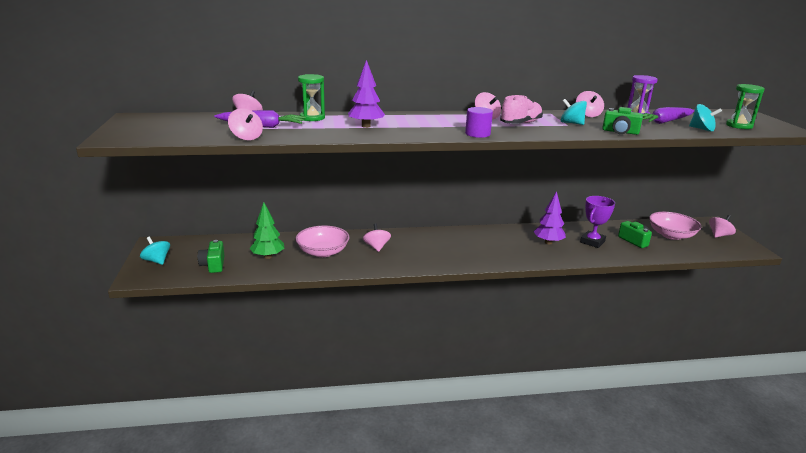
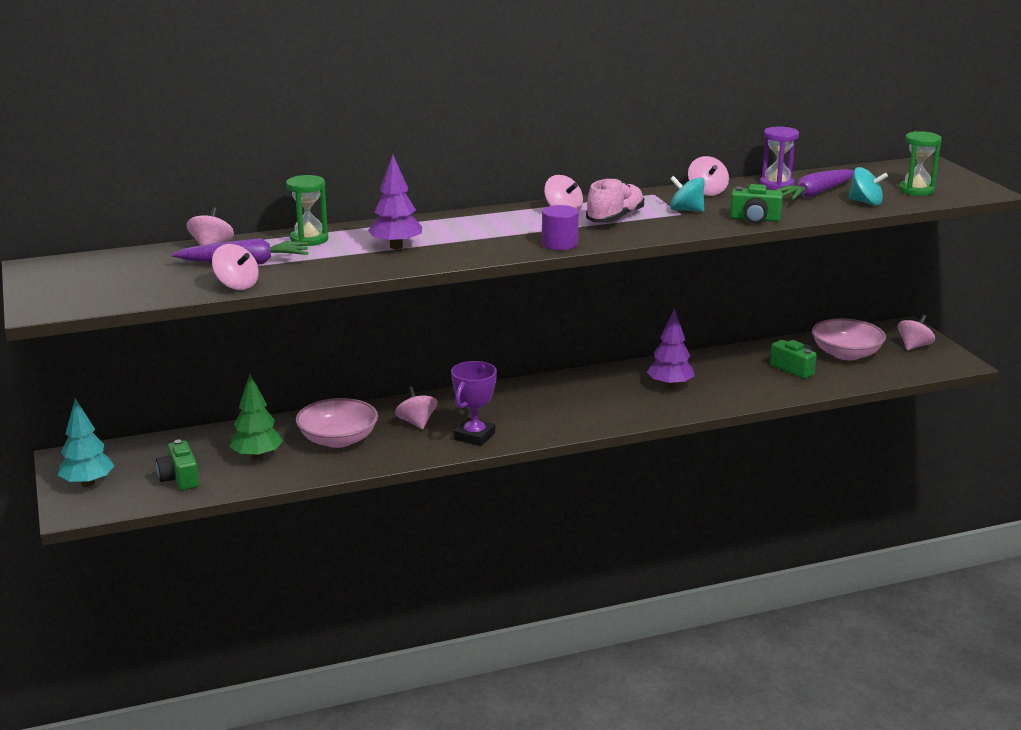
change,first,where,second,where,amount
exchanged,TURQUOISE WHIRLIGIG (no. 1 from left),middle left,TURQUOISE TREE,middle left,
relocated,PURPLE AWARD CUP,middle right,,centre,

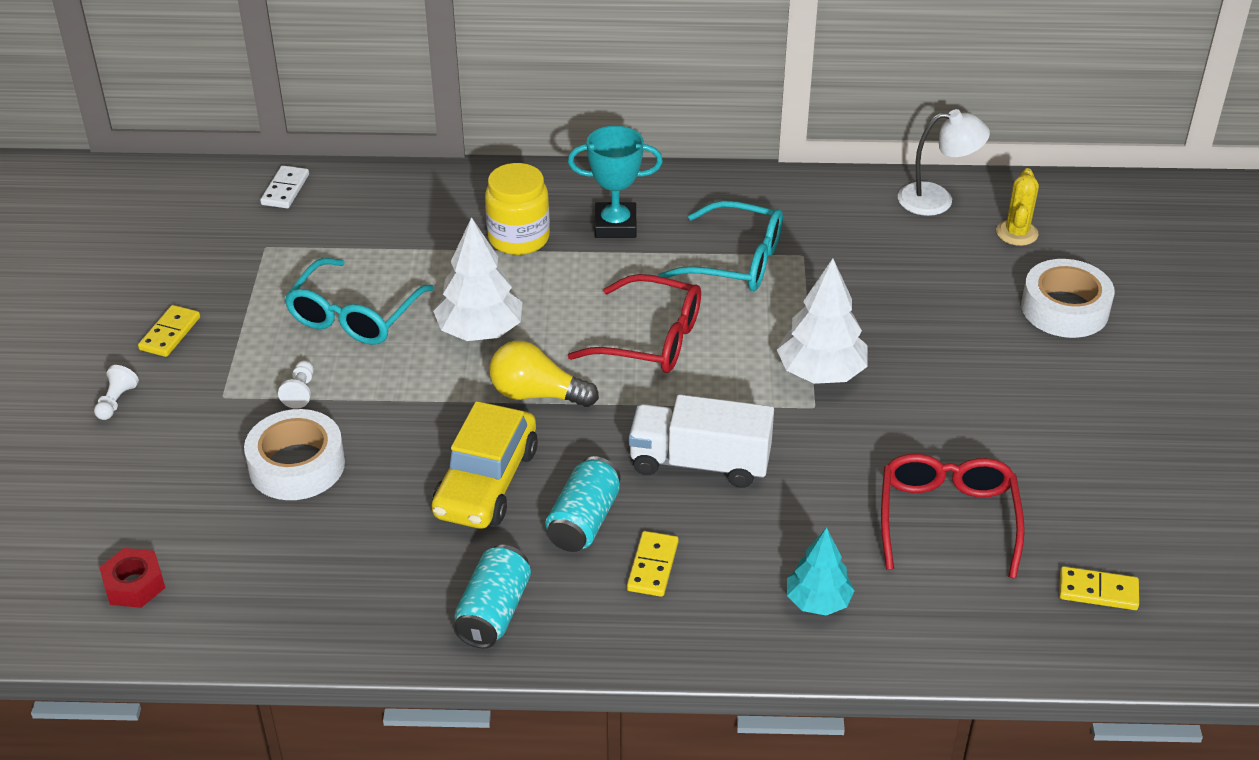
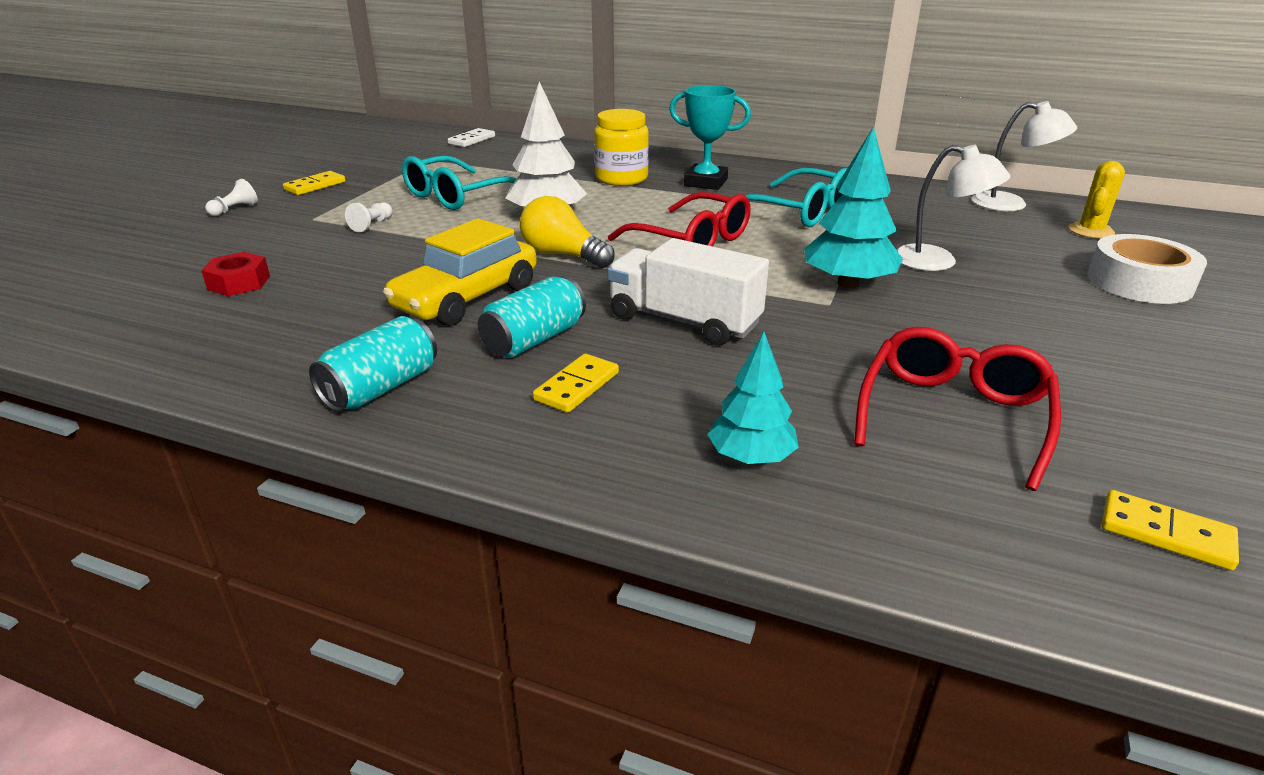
change,first,where,second,where,amount
relocated,CRIMSON HEXAGON NUT,bottom left,,middle left,
colour,PURE WHITE TREE (no. 2 from left),centre,TURQUOISE TREE (no. 2 from left),top right,
appeared,,,PURE WHITE LAMP (no. 1 from left),top right,
missing,PURE WHITE STICKY TAPE (no. 1 from left),middle left,,,

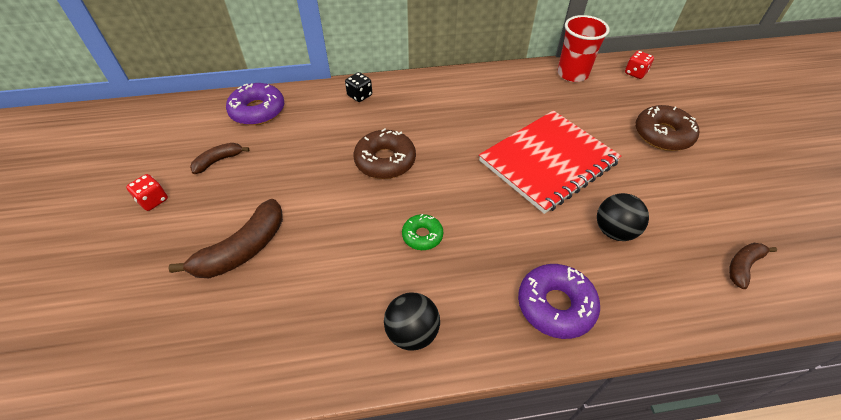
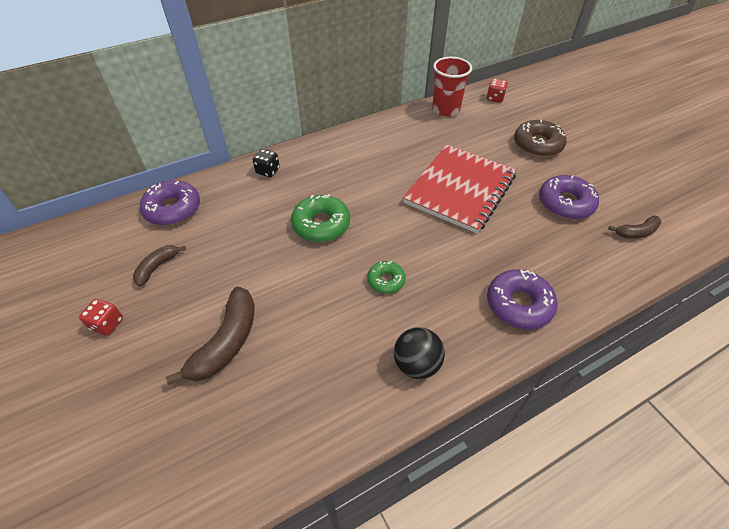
change,first,where,second,where,amount
colour,BROWN DOUGHNUT (no. 1 from left),centre,EMERALD DOUGHNUT (no. 1 from left),centre,
appeared,,,PURPLE DOUGHNUT (no. 3 from left),middle right,
spun,BROWN TOY BANANA (no. 3 from left),middle right,,middle right,135 degrees counterclockwise
missing,JET-BLACK BALL (no. 2 from left),middle right,,,

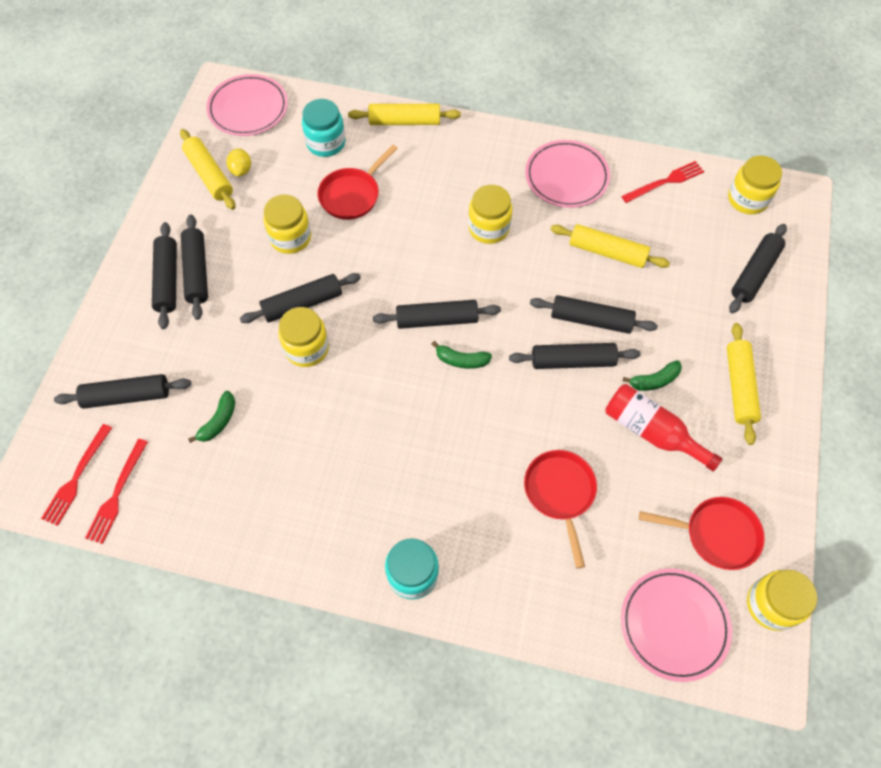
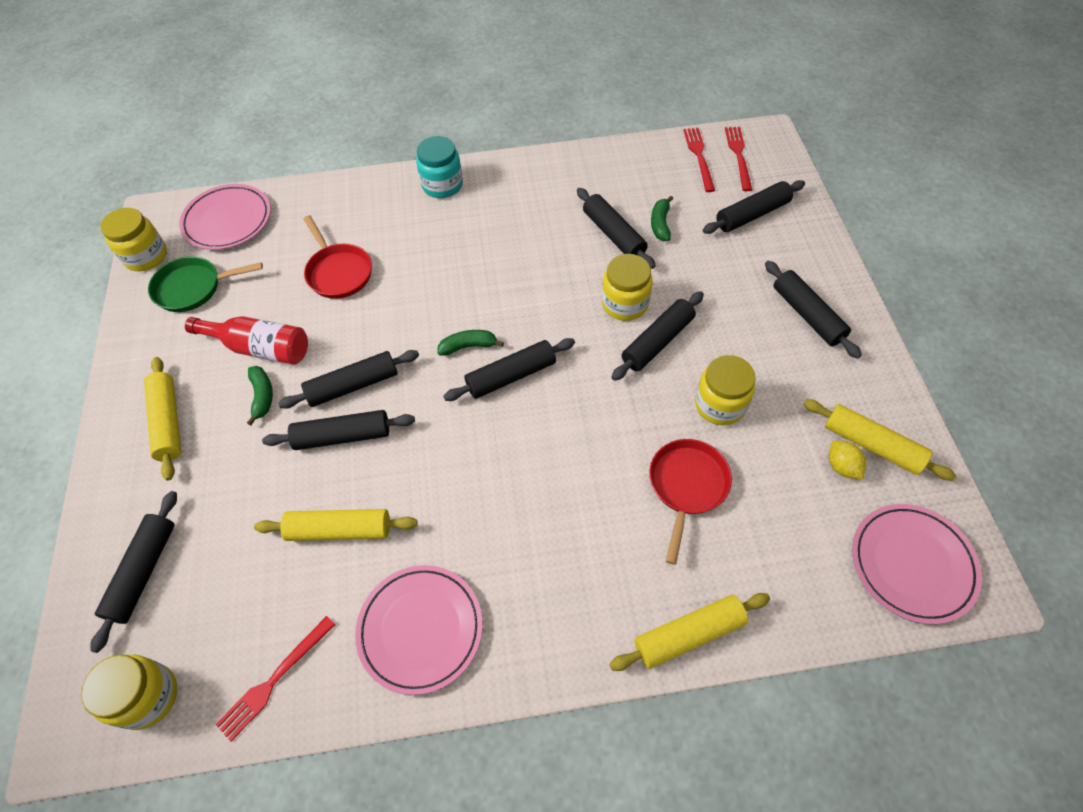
change,first,where,second,where,amount
colour,CRIMSON FRYING PAN (no. 3 from left),bottom right,EMERALD FRYING PAN,middle left,
spun,EMERALD TOY BANANA (no. 3 from left in the first image),middle right,EMERALD TOY BANANA (no. 1 from left),middle left,120 degrees clockwise
relocated,JET-BLACK DOUGH ROLLER (no. 3 from left in the first image),middle left,JET-BLACK DOUGH ROLLER (no. 5 from left),top centre,
missing,TURQUOISE JAM JAR (no. 1 from left),top centre,,,
missing,YELLOW JAM JAR (no. 3 from left),top centre,,,

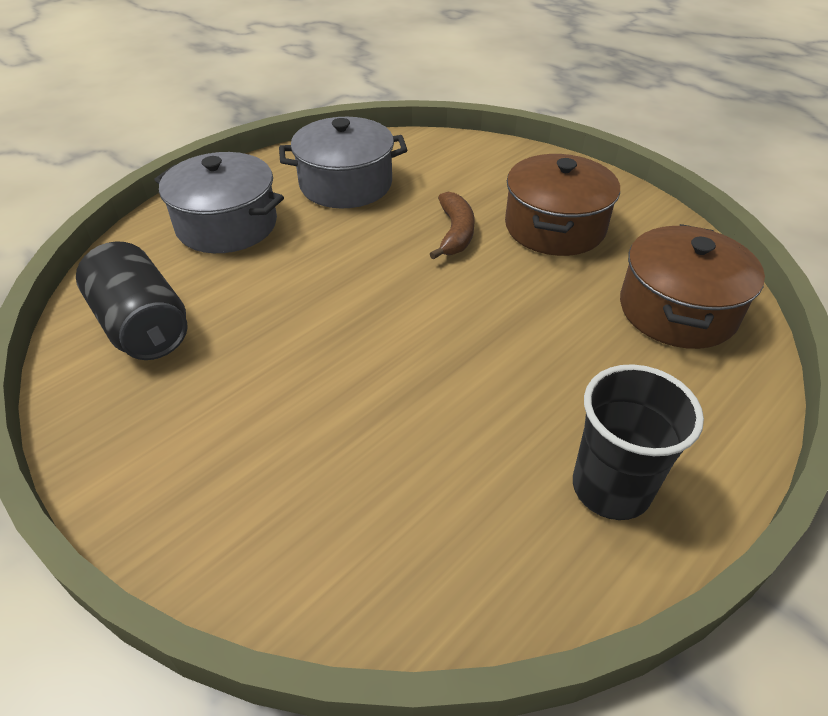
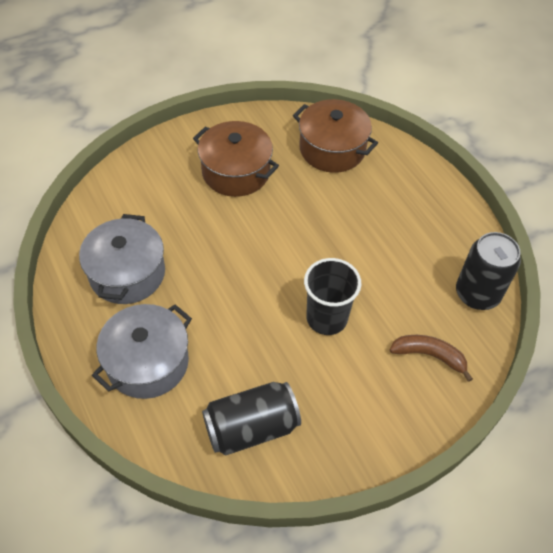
change,first,where,second,where,amount
relocated,JET-BLACK BEAKER,middle right,,centre,
relocated,BROWN TOY BANANA,top centre,,middle right,
appeared,,,JET-BLACK CAN (no. 2 from left),middle right,

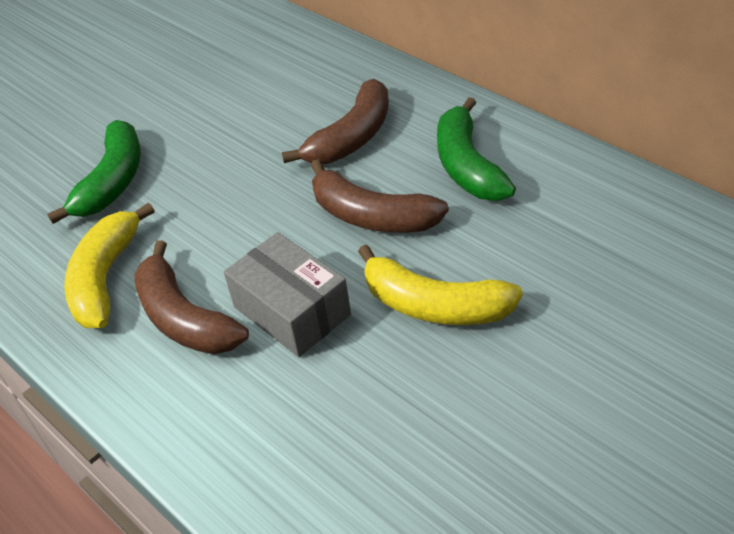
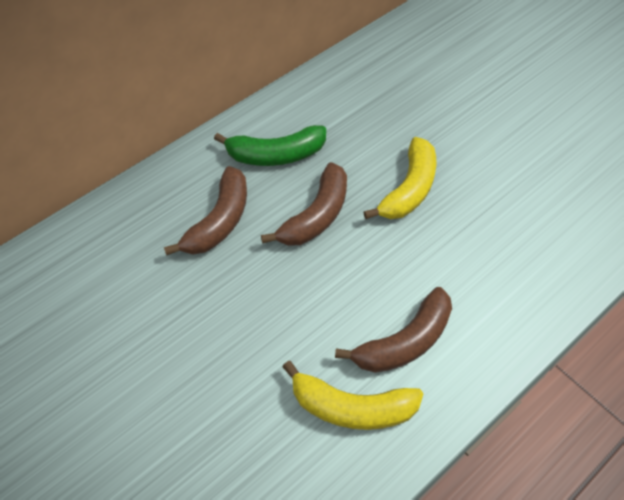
change,first,where,second,where,amount
spun,BROWN TOY BANANA (no. 2 from left in the first image),top centre,BROWN TOY BANANA (no. 1 from left),middle left,75 degrees clockwise
missing,EMERALD TOY BANANA (no. 1 from left),top left,,,
missing,ASH-GREY BOX,centre,,,

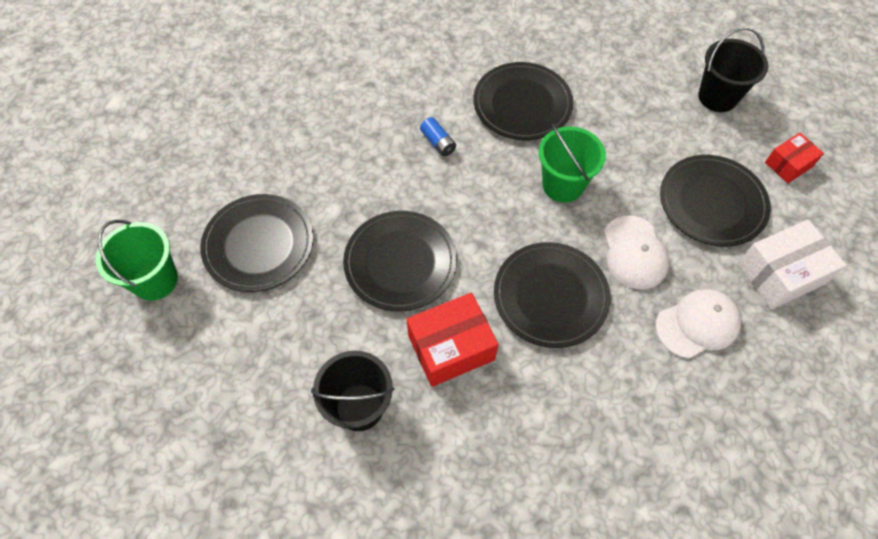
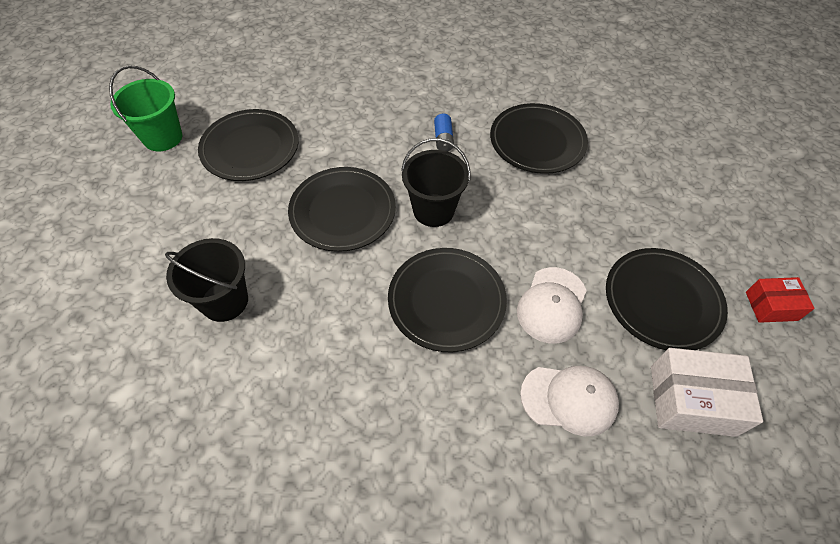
change,first,where,second,where,amount
relocated,JET-BLACK PAIL (no. 2 from left),top right,,centre,
missing,CRIMSON BOX (no. 1 from left),centre,,,
missing,EMERALD PAIL (no. 2 from left),top centre,,,

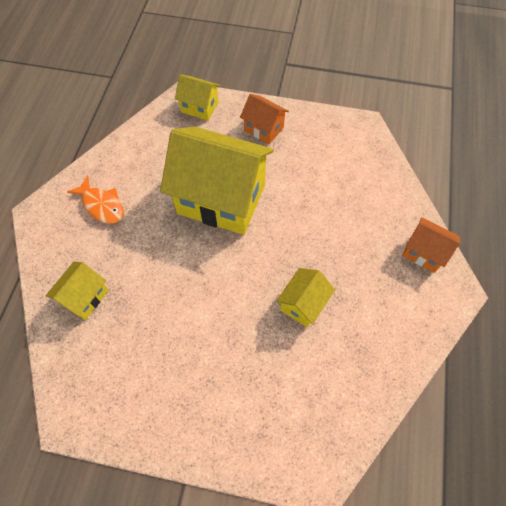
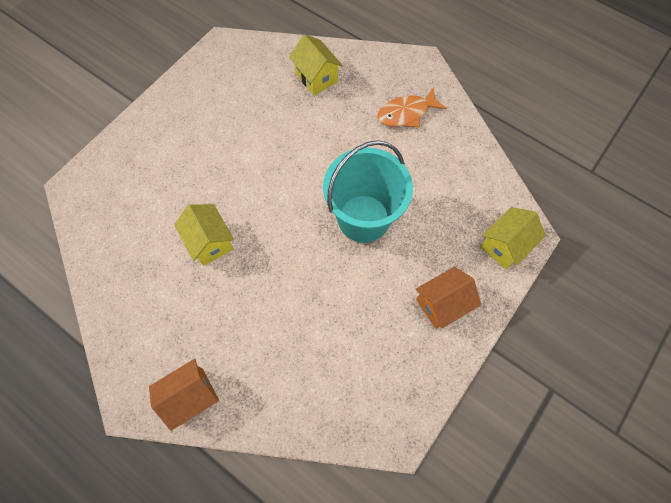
change,first,where,second,where,amount
exchanged,YELLOW TOY HOUSE (no. 3 from left),centre,TURQUOISE PAIL,centre,

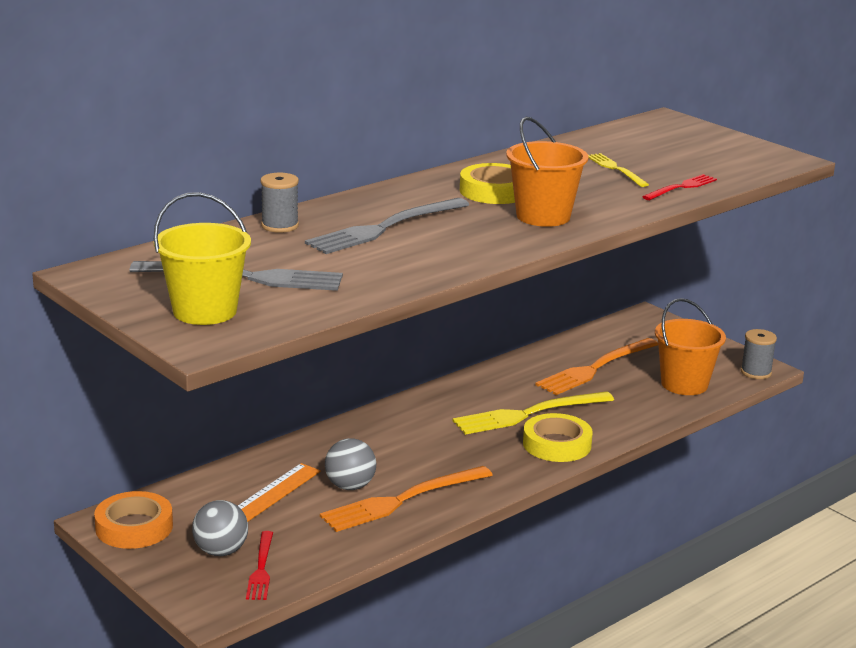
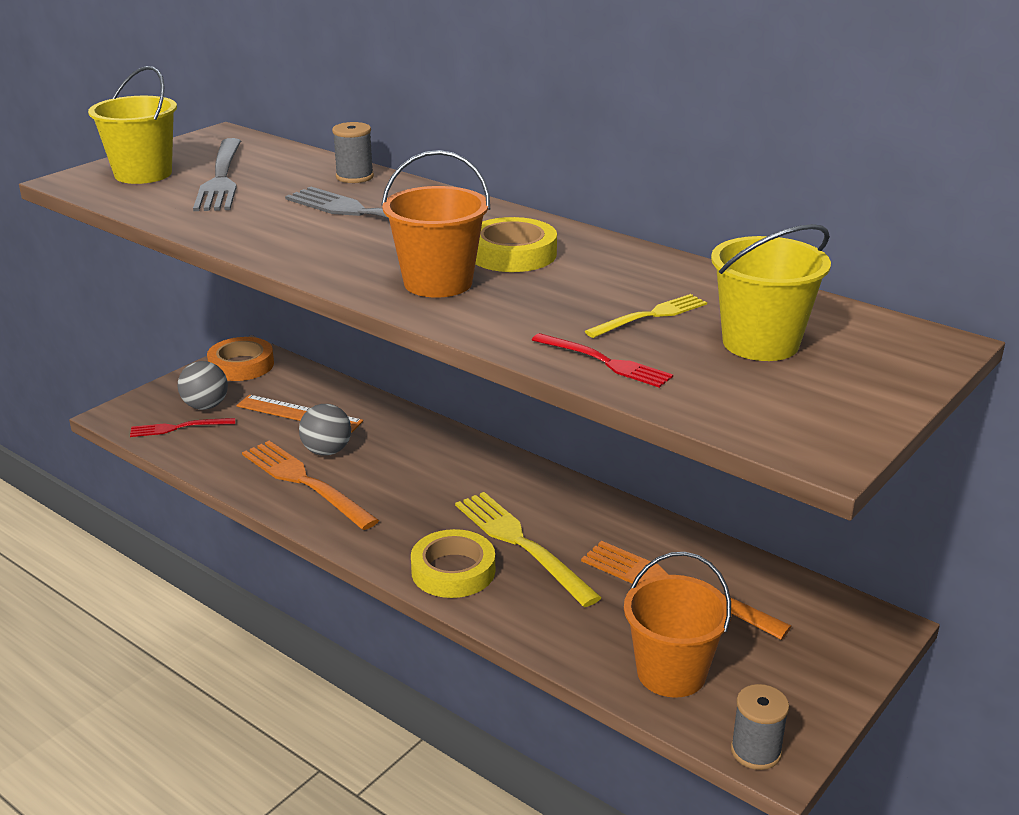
change,first,where,second,where,amount
appeared,,,YELLOW PAIL (no. 2 from left),middle right,

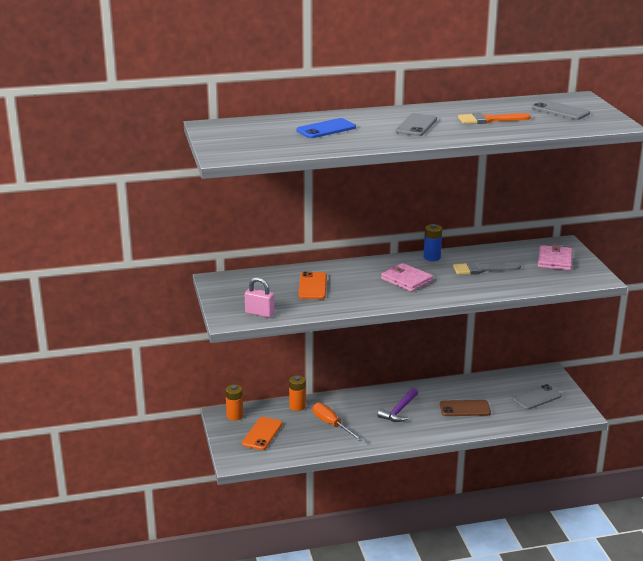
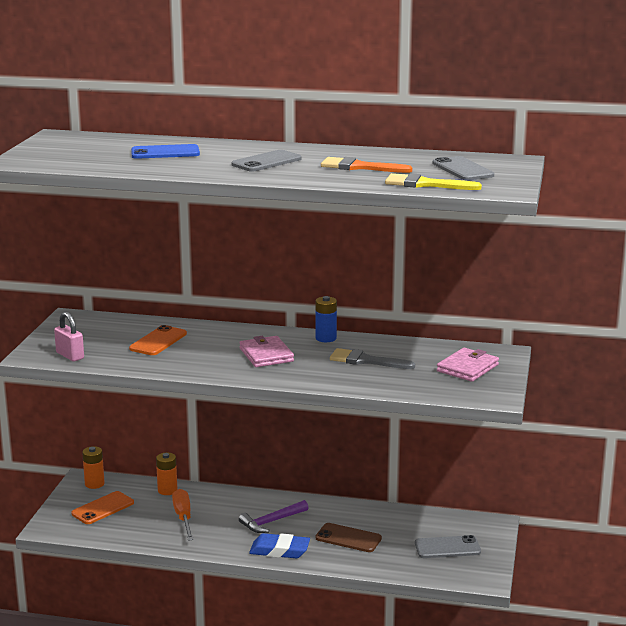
change,first,where,second,where,amount
appeared,,,BLUE GUM ERASER,bottom centre,
appeared,,,YELLOW PAINTBRUSH,top right,

